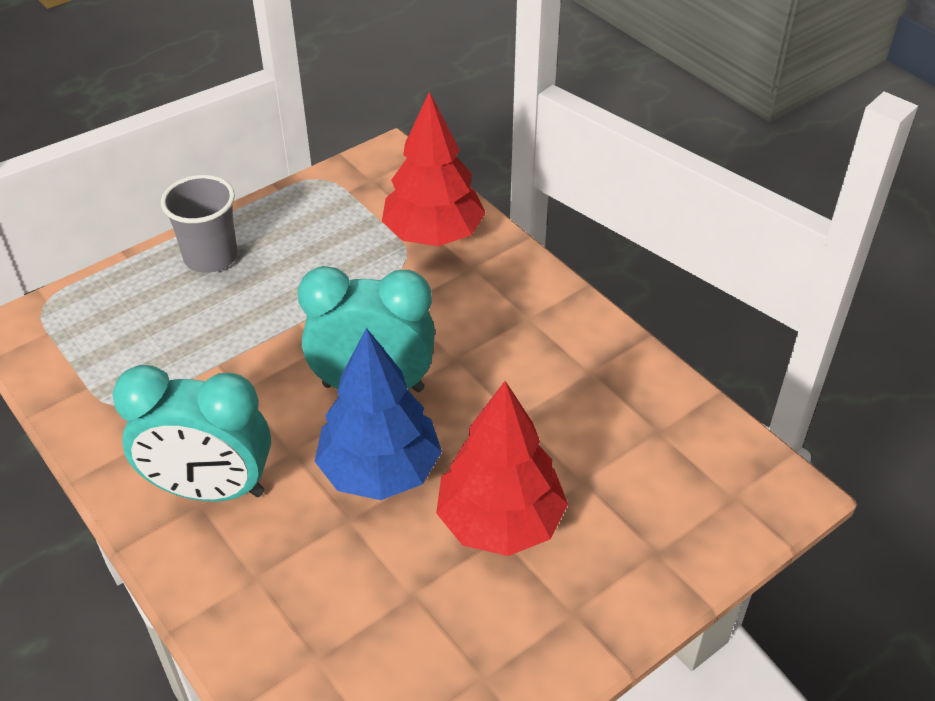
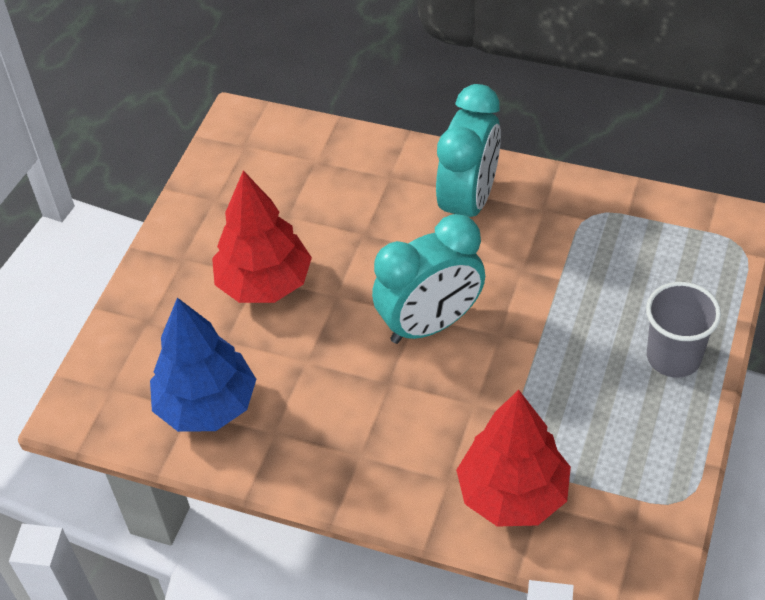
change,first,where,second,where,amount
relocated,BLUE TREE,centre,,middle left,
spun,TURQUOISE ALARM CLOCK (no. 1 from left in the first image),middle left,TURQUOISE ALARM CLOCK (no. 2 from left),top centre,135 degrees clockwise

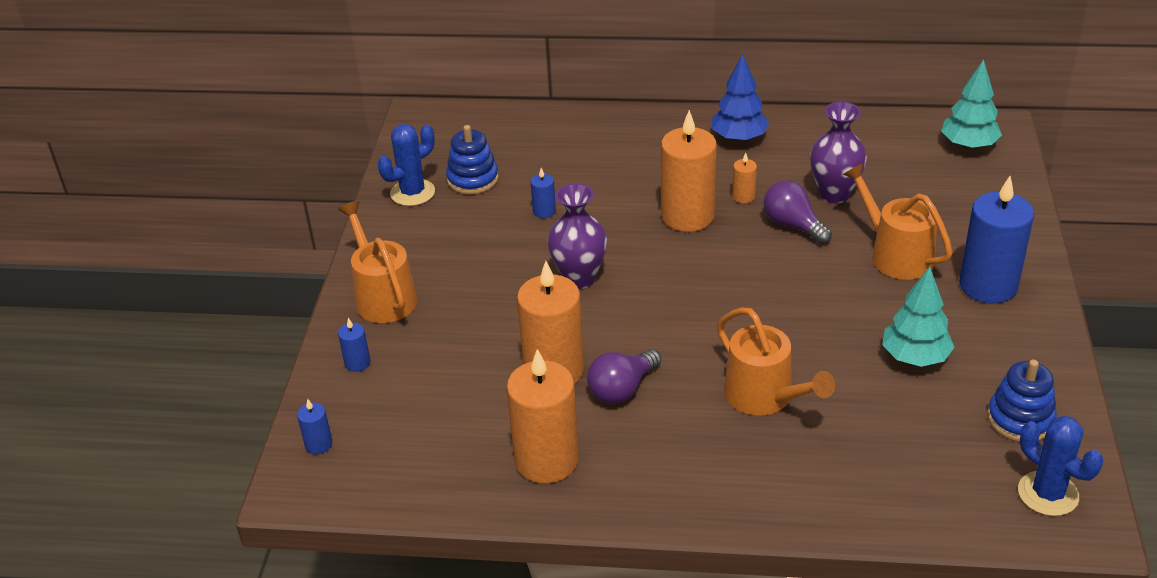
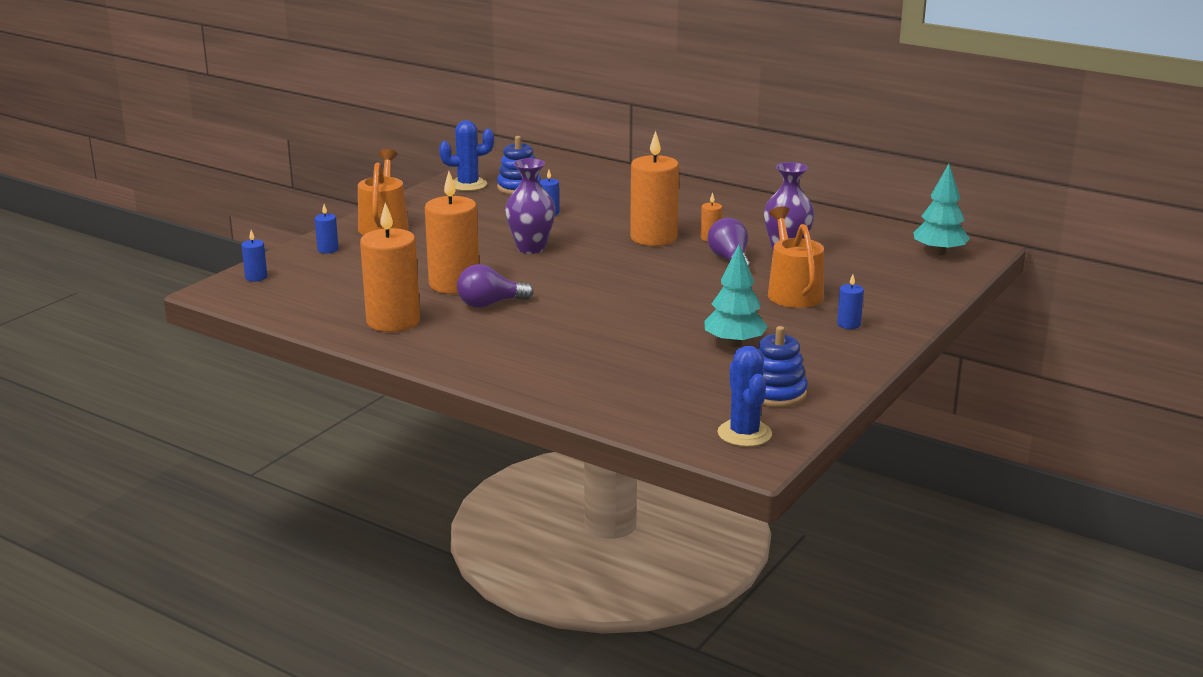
change,first,where,second,where,amount
size,BLUE PILLAR CANDLE (no. 4 from left),middle right,,middle right,x0.44
missing,BLUE TREE,top centre,,,
missing,BRIGHT ORANGE WATERING CAN (no. 2 from left),middle right,,,

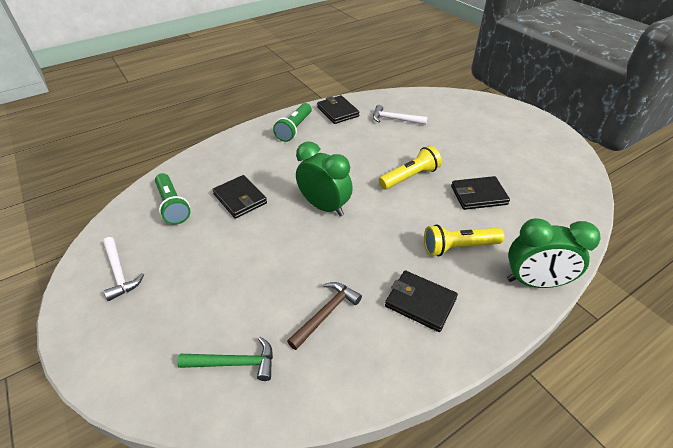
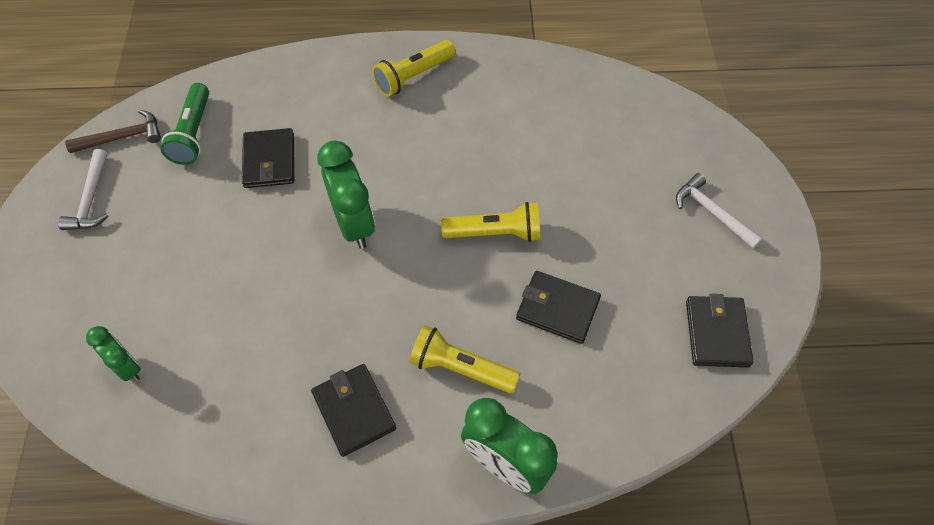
change,first,where,second,where,amount
relocated,BROWN CLAW HAMMER,bottom centre,,top left,
exchanged,EMERALD CLAW HAMMER,bottom centre,EMERALD ALARM CLOCK (no. 1 from left),bottom left,
colour,EMERALD TORCH (no. 2 from left),top centre,YELLOW TORCH (no. 1 from left),top centre,
relocated,PURE WHITE CLAW HAMMER (no. 2 from left),top centre,,middle right,
relocated,JET-BLACK CARD WALLET (no. 2 from left in the first image),top centre,JET-BLACK CARD WALLET (no. 4 from left),middle right,

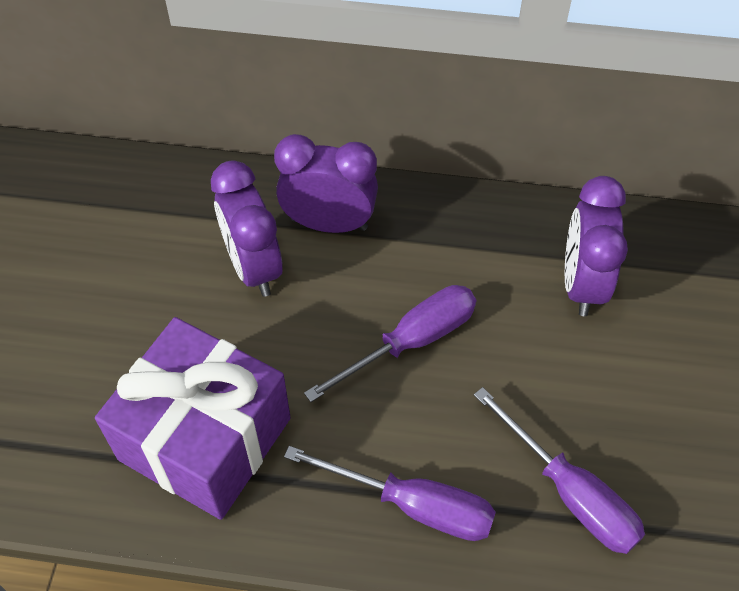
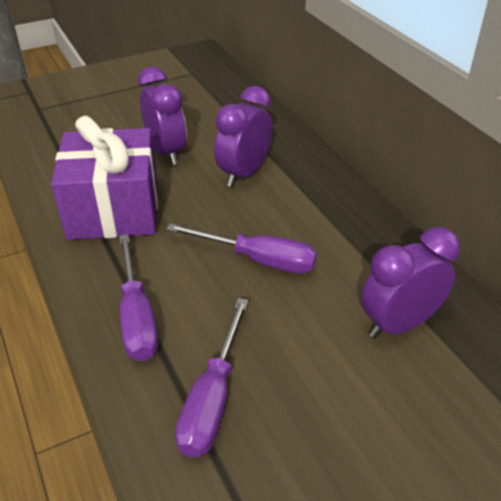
change,first,where,second,where,amount
relocated,PURPLE ALARM CLOCK (no. 2 from left in the first image),top centre,PURPLE ALARM CLOCK (no. 1 from left),top left,

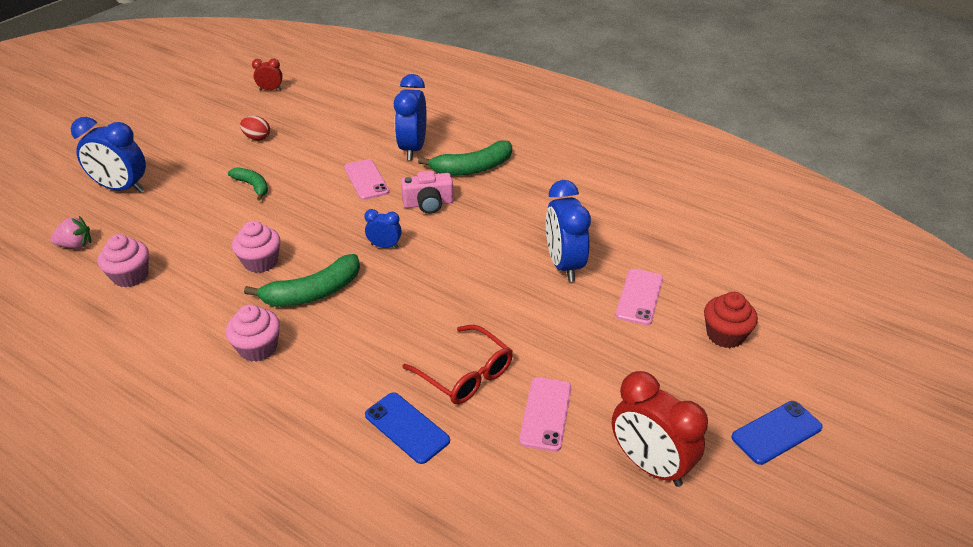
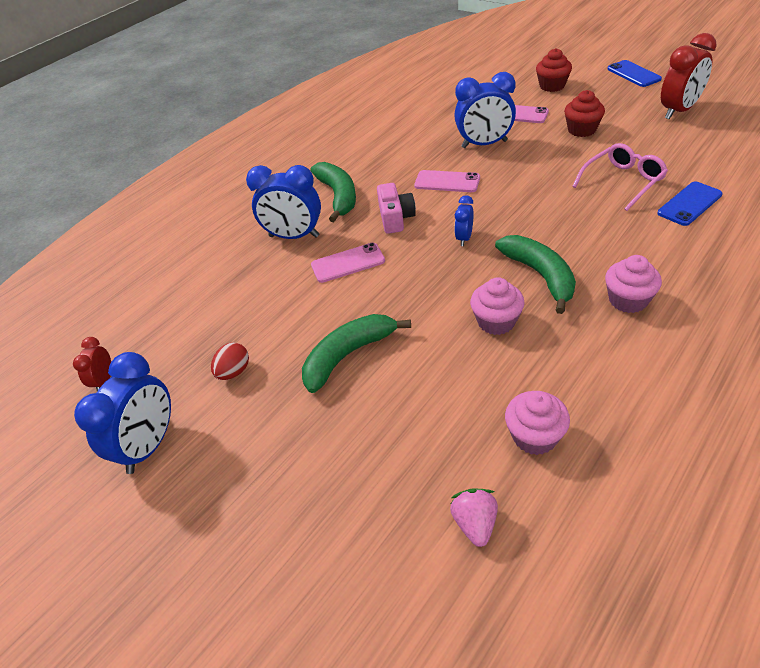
change,first,where,second,where,amount
relocated,BLUE ALARM CLOCK (no. 1 from left),top left,,middle left,
size,EMERALD TOY BANANA (no. 1 from left in the first image),middle left,EMERALD TOY BANANA (no. 2 from left),centre,x1.64
relocated,PINK SMARTPHONE (no. 2 from left),bottom centre,,top centre,
appeared,,,CRIMSON FAIRY CAKE (no. 2 from left),top right,
colour,CRIMSON GLASSES,centre,PINK GLASSES,top right,

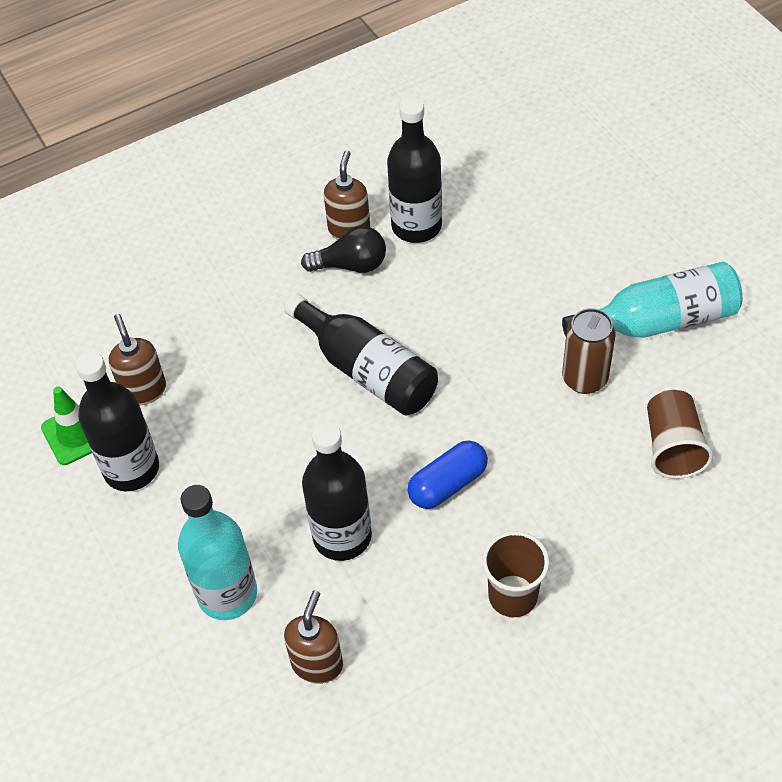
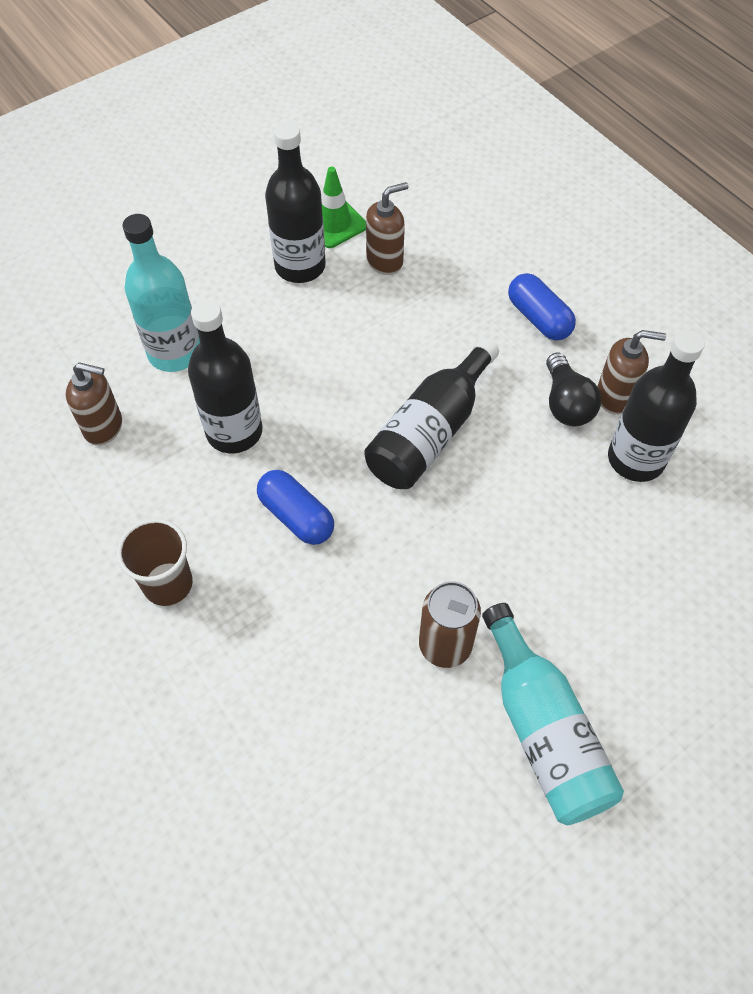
change,first,where,second,where,amount
appeared,,,BLUE PILL (no. 2 from left),top right,
missing,BROWN BEAKER (no. 2 from left),middle right,,,

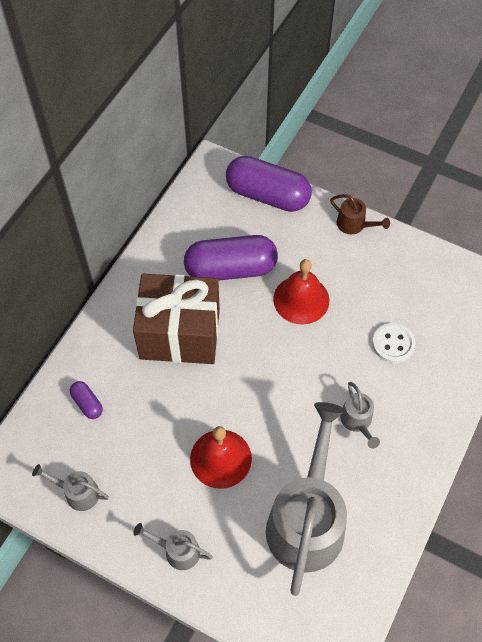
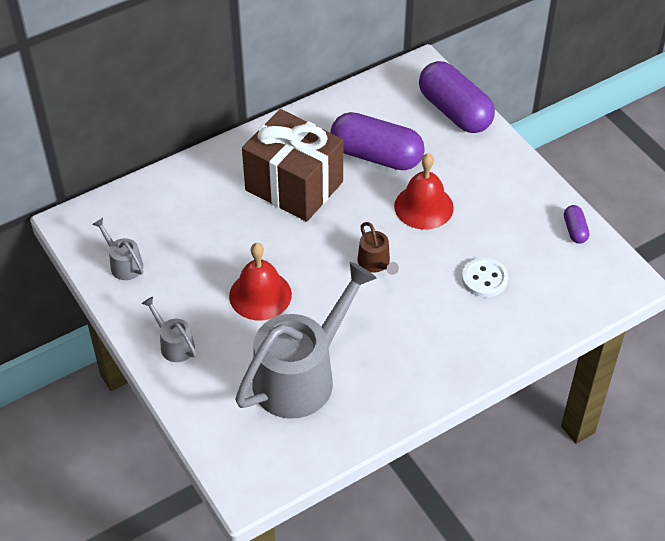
change,first,where,second,where,amount
relocated,BROWN WATERING CAN,middle right,,centre,
relocated,PURPLE PILL (no. 1 from left in the first image),middle left,PURPLE PILL (no. 3 from left),middle right,
missing,ASH-GREY WATERING CAN (no. 4 from left),middle right,,,

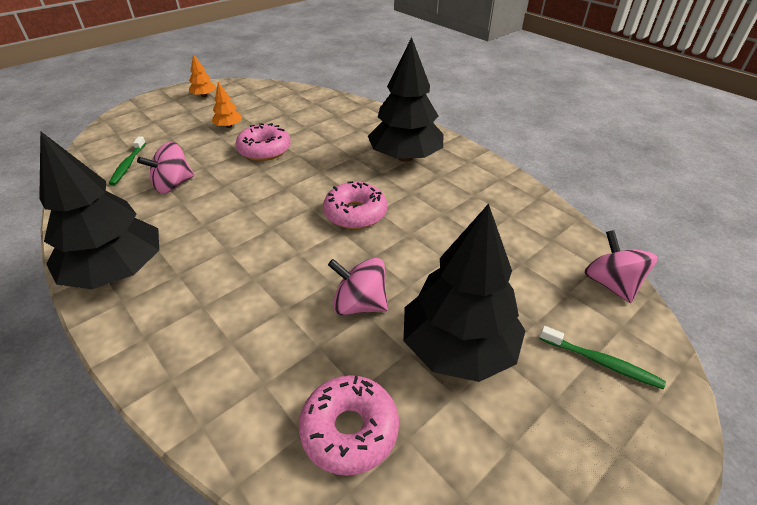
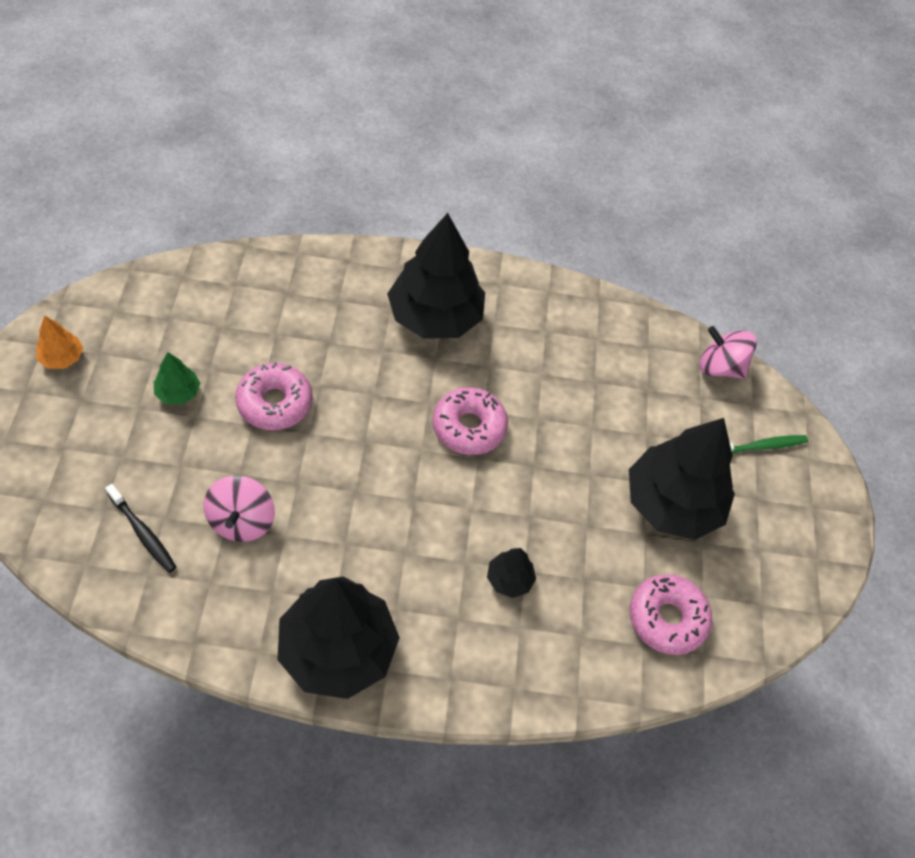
change,first,where,second,where,amount
colour,EMERALD TOOTHBRUSH (no. 1 from left),top left,JET-BLACK TOOTHBRUSH,middle left,
colour,BRIGHT ORANGE TREE (no. 2 from left),top left,EMERALD TREE,middle left,
appeared,,,JET-BLACK TREE (no. 3 from left),bottom centre,
missing,PINK WHIRLIGIG (no. 2 from left),centre,,,

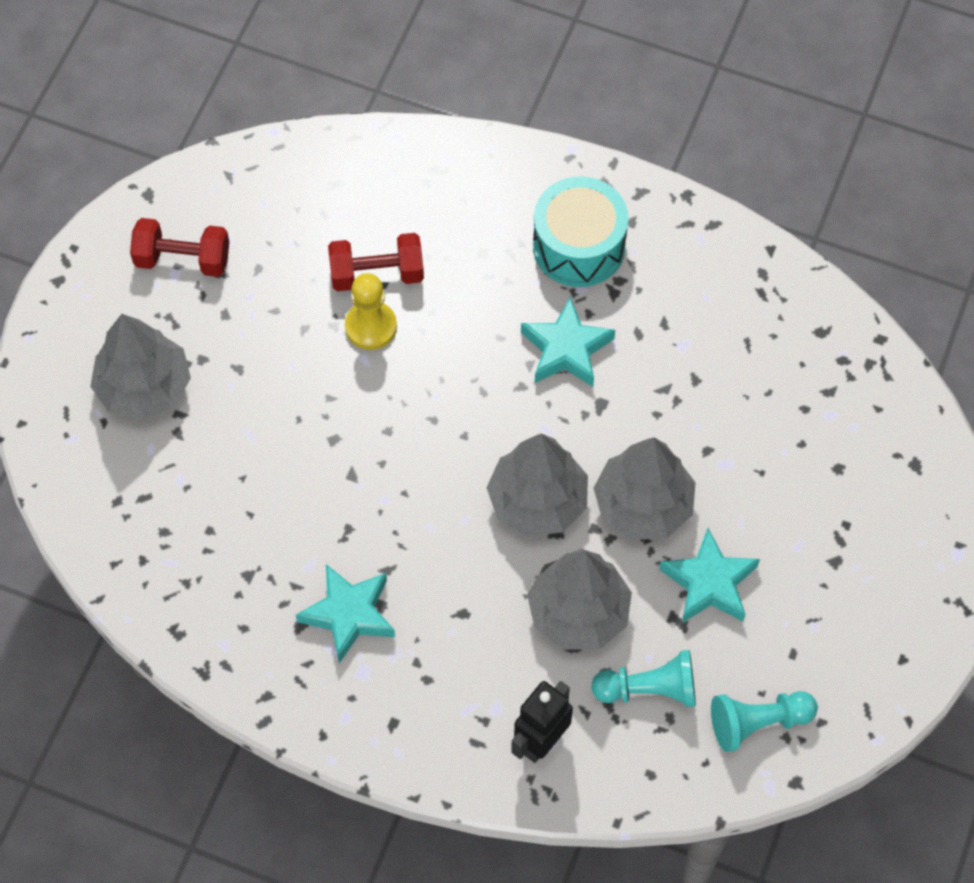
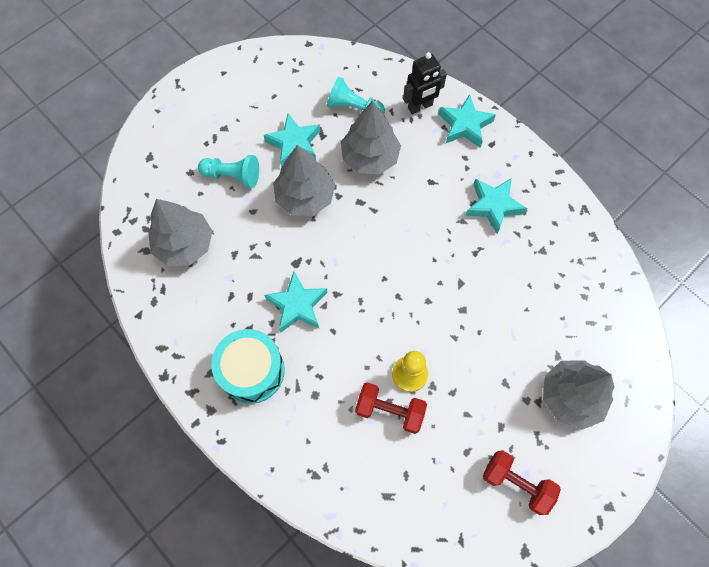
change,first,where,second,where,amount
relocated,ASH-GREY TREE (no. 2 from left in the first image),centre,ASH-GREY TREE (no. 1 from left),middle left,
relocated,TURQUOISE CHESS PAWN (no. 2 from left in the first image),bottom right,TURQUOISE CHESS PAWN (no. 1 from left),top left,
appeared,,,TURQUOISE STAR (no. 3 from left),top centre,

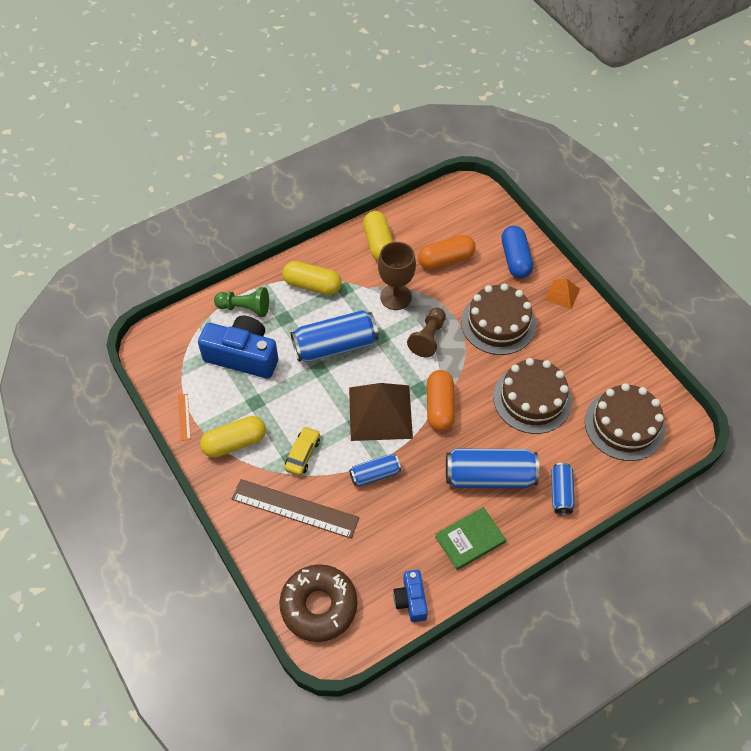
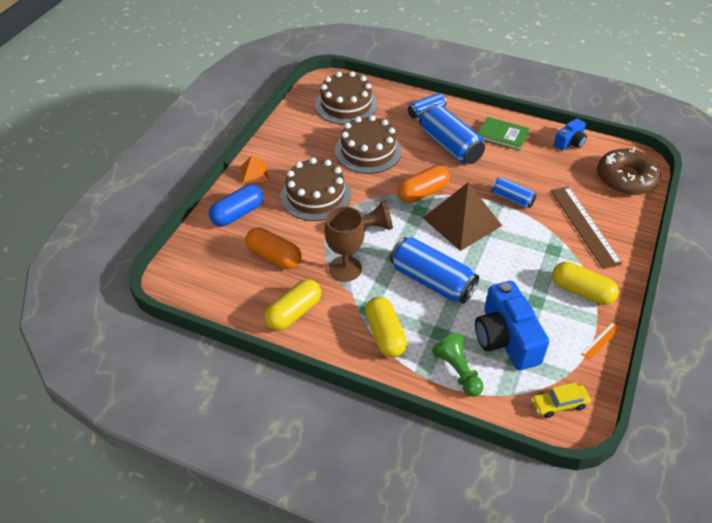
change,first,where,second,where,amount
relocated,YELLOW CAR,centre,,bottom right,

